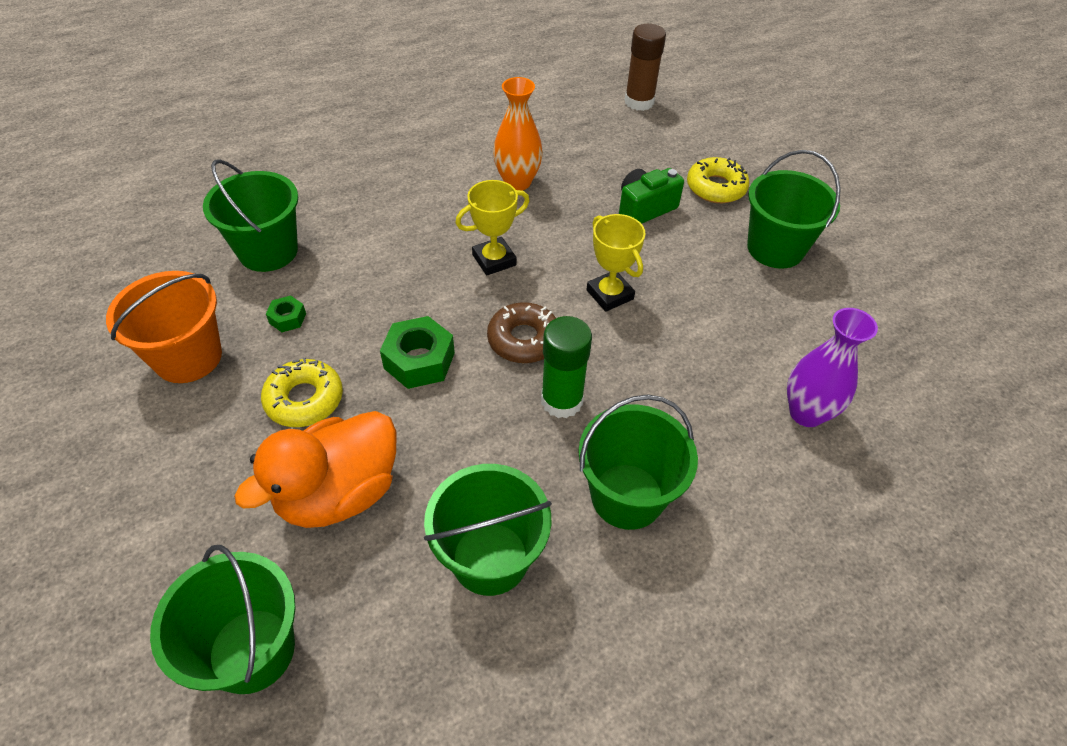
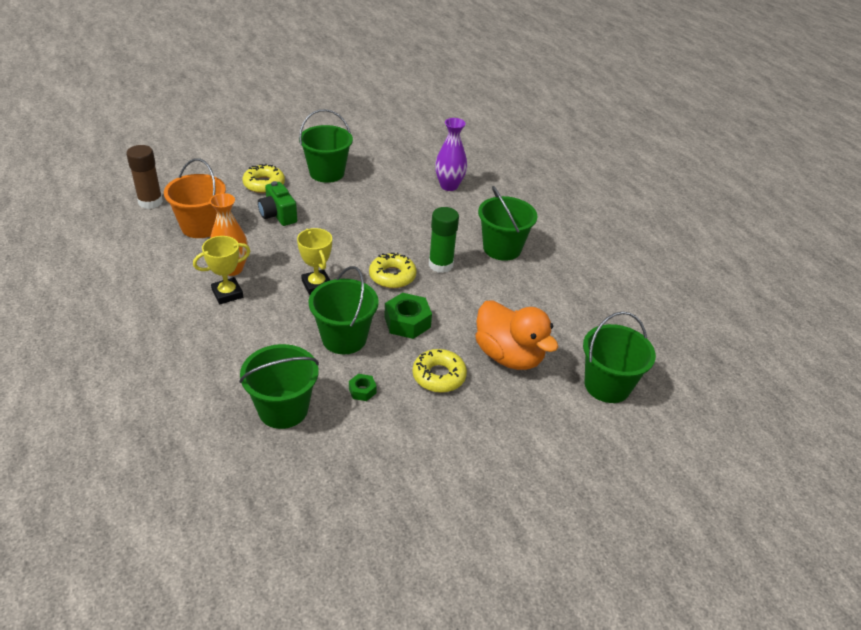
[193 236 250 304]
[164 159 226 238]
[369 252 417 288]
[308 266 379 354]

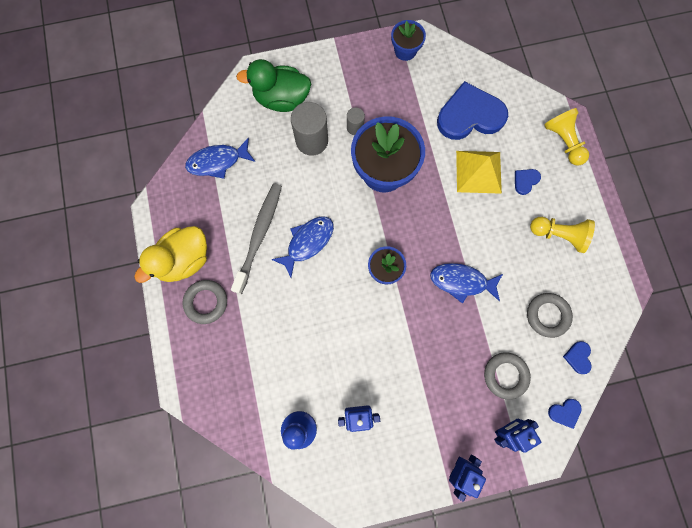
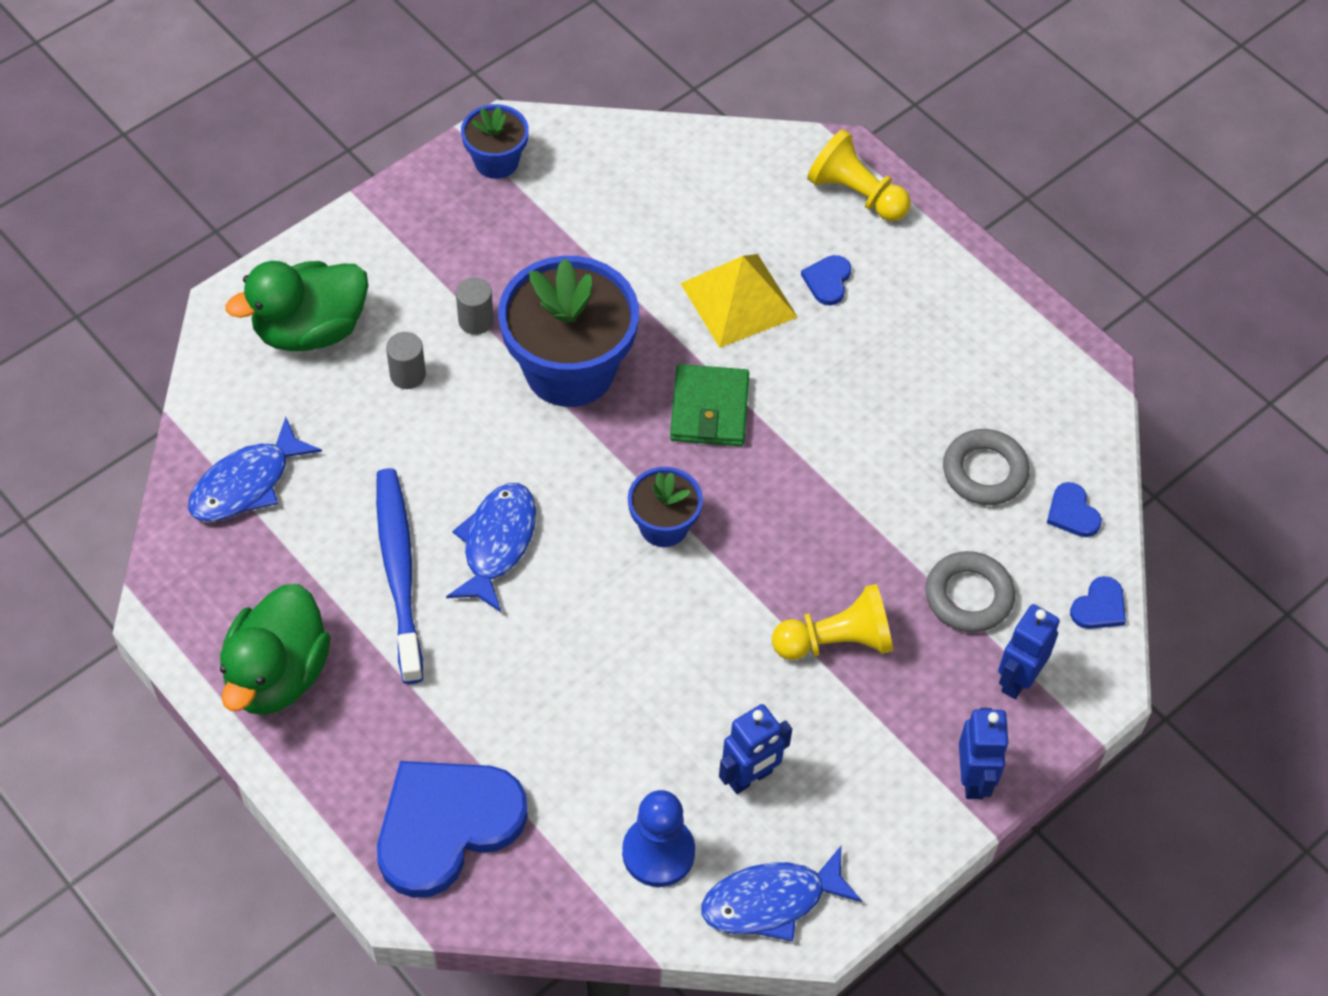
[377 761 528 898]
[386 332 426 389]
[376 468 423 684]
[772 584 893 660]
[220 584 331 715]
[701 846 862 941]
[182 280 227 324] (first image)
[670 364 749 446]

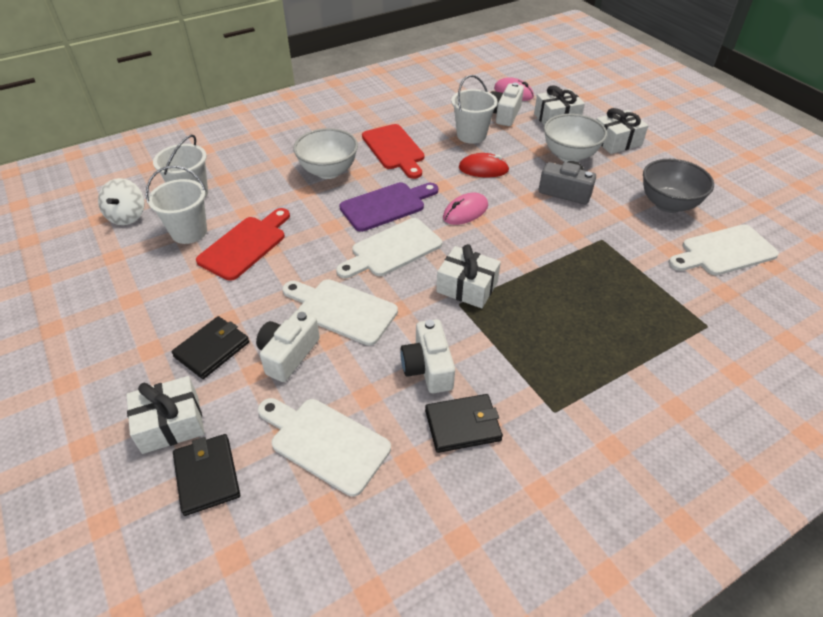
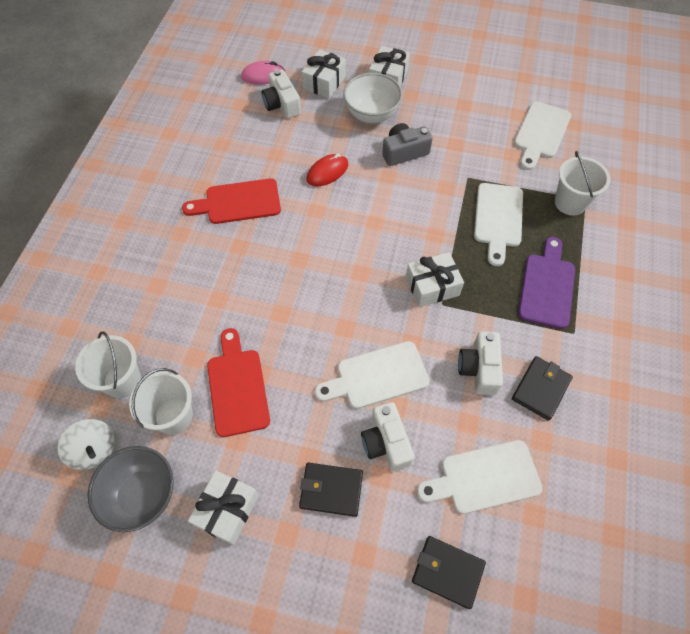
[555 151 610 216]
[182 178 281 224]
[293 128 358 179] (first image)
[88 446 174 532]
[518 237 575 329]
[443 193 488 225] (first image)
[474 183 523 266]
[299 463 363 517]
[458 331 503 395]
[188 470 259 545]

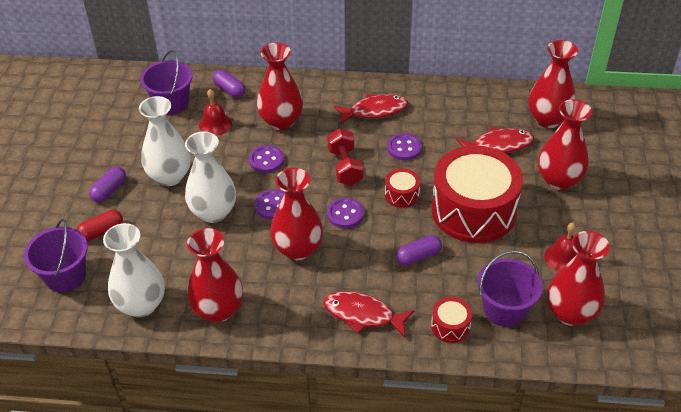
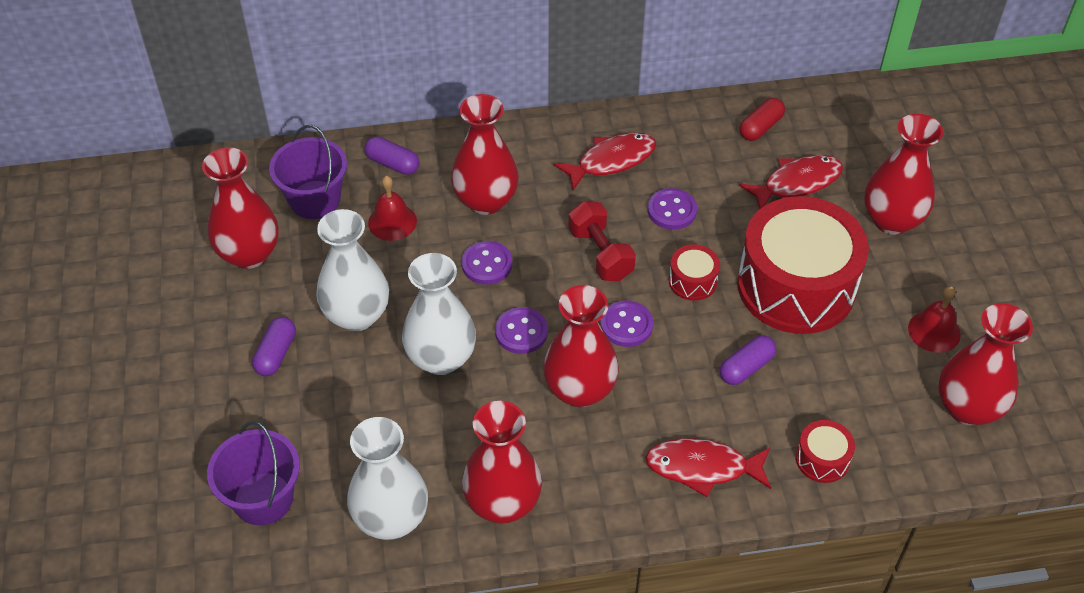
[202 147 279 269]
[740 98 785 141]
[477 251 543 327] (first image)

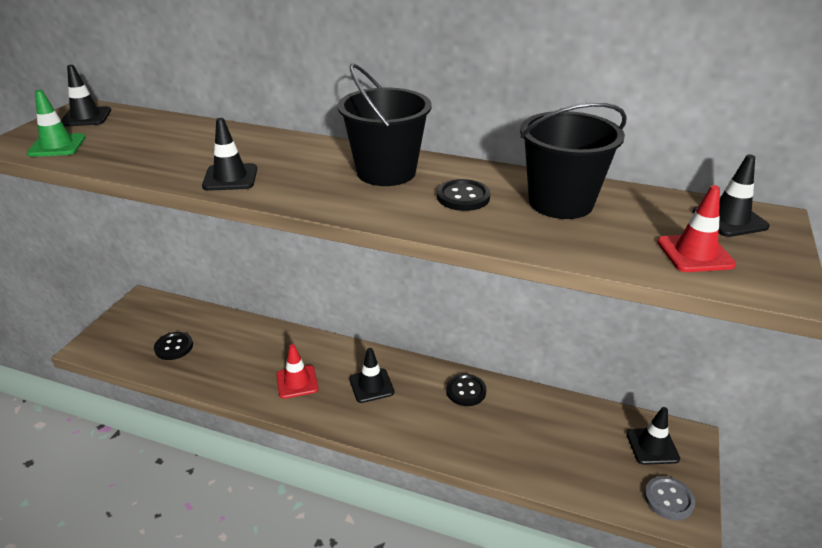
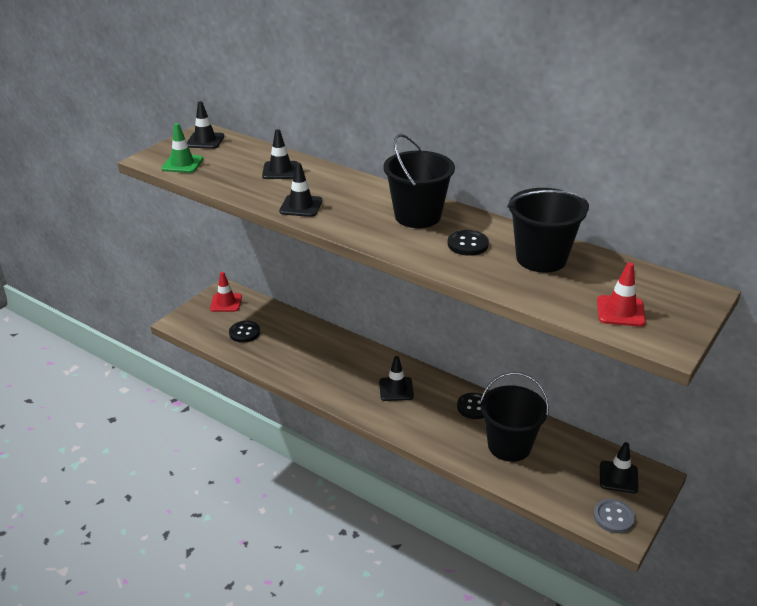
[262 129 298 179]
[210 272 242 312]
[480 372 549 462]

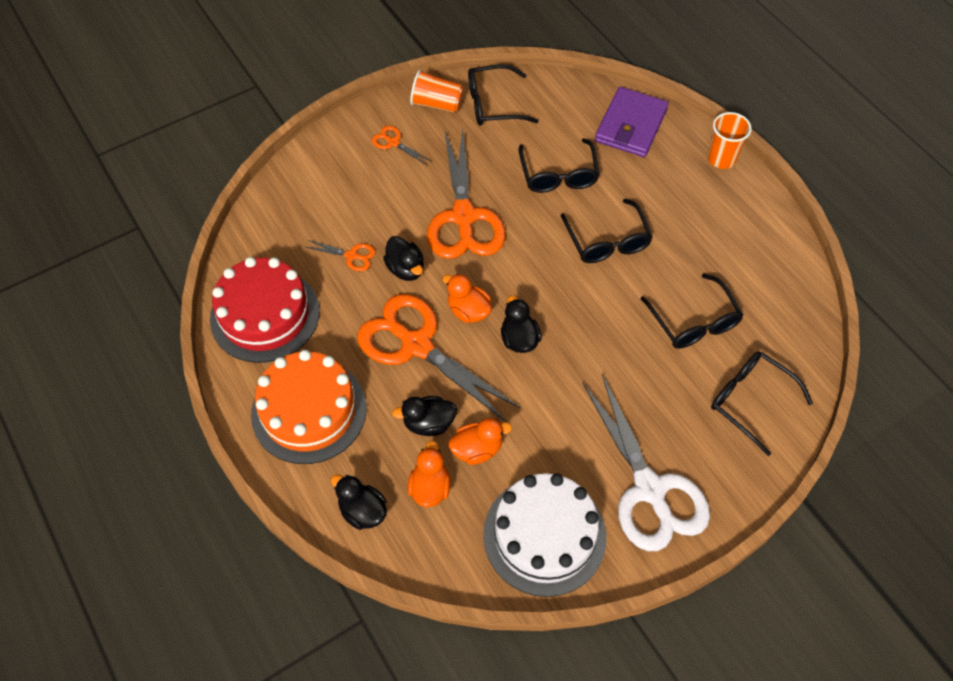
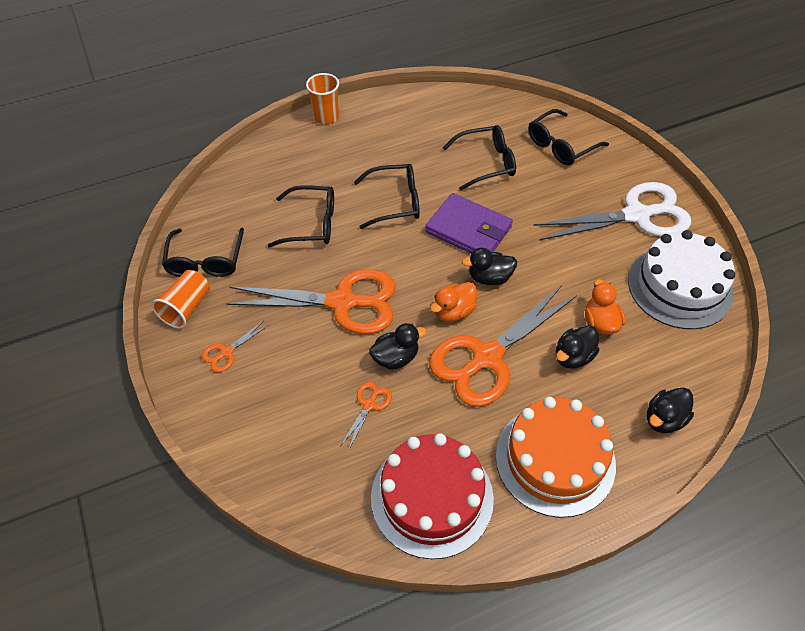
[425 193 513 253]
[556 325 599 369]
[408 441 451 507] (first image)

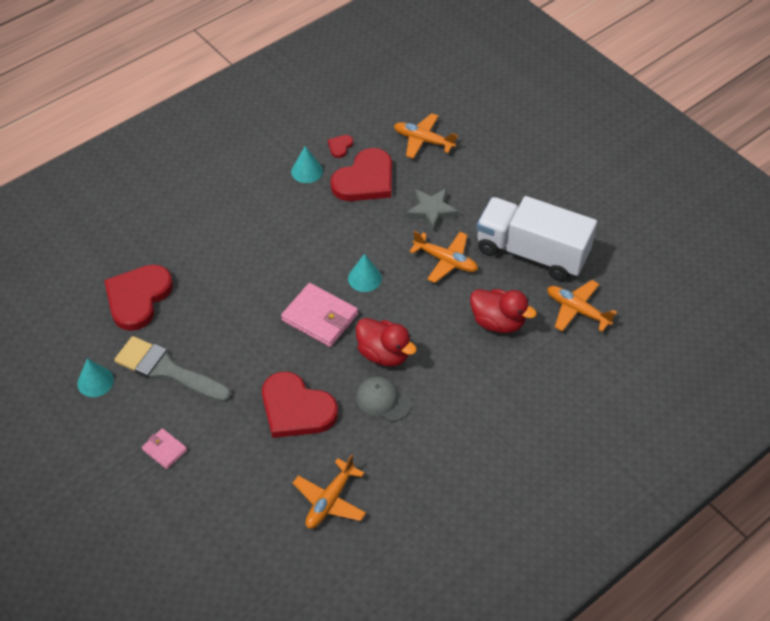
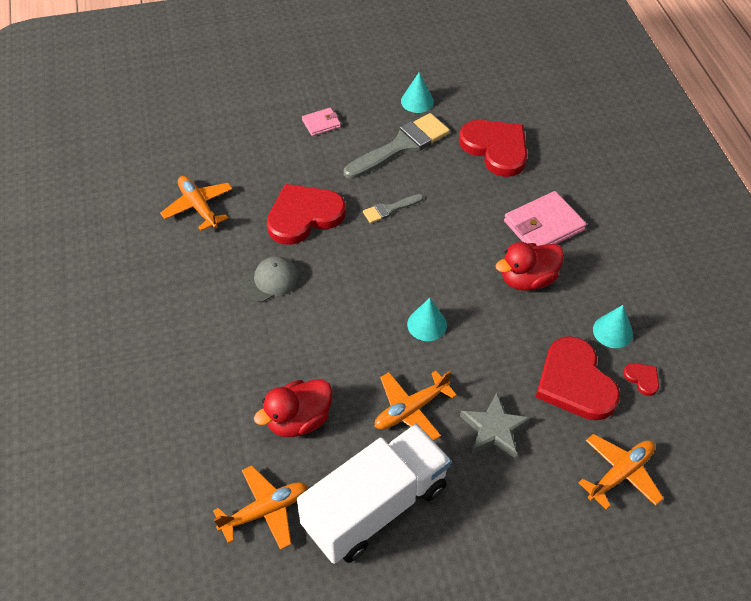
[504 191 586 246]
[495 242 564 291]
[363 194 423 223]

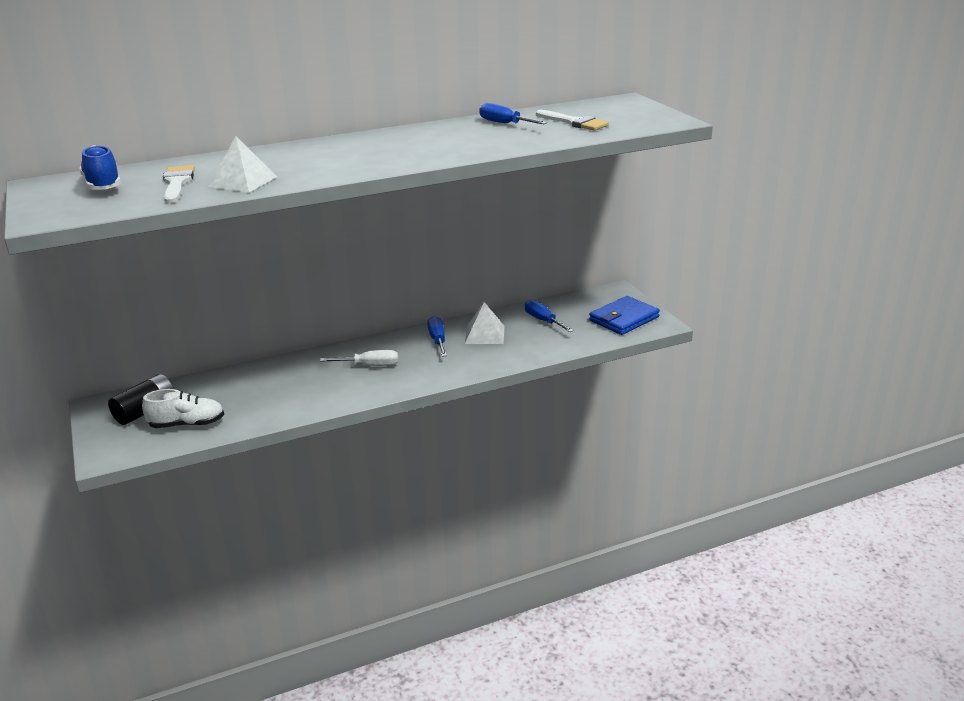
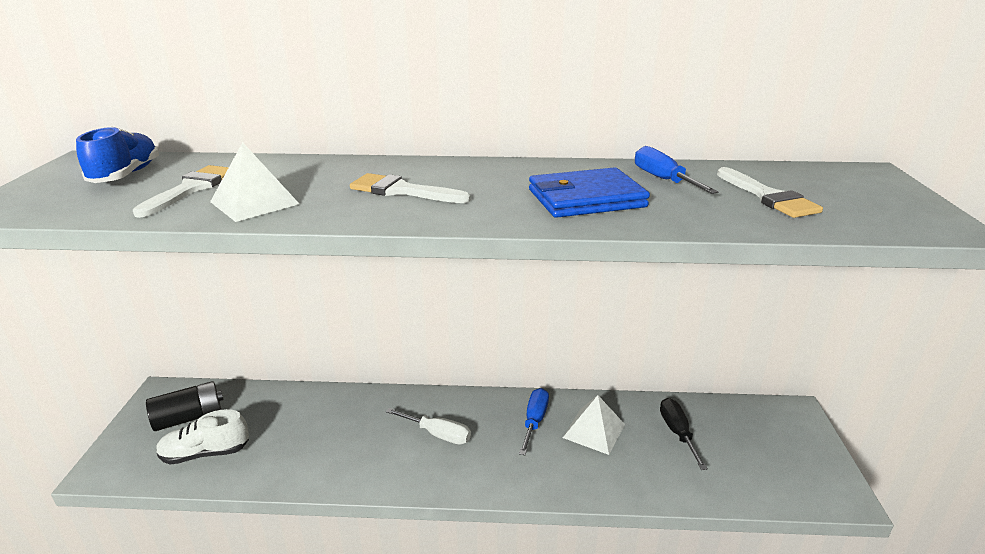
[529 167 650 218]
[660 398 708 470]
[156 409 249 464]
[350 173 471 203]

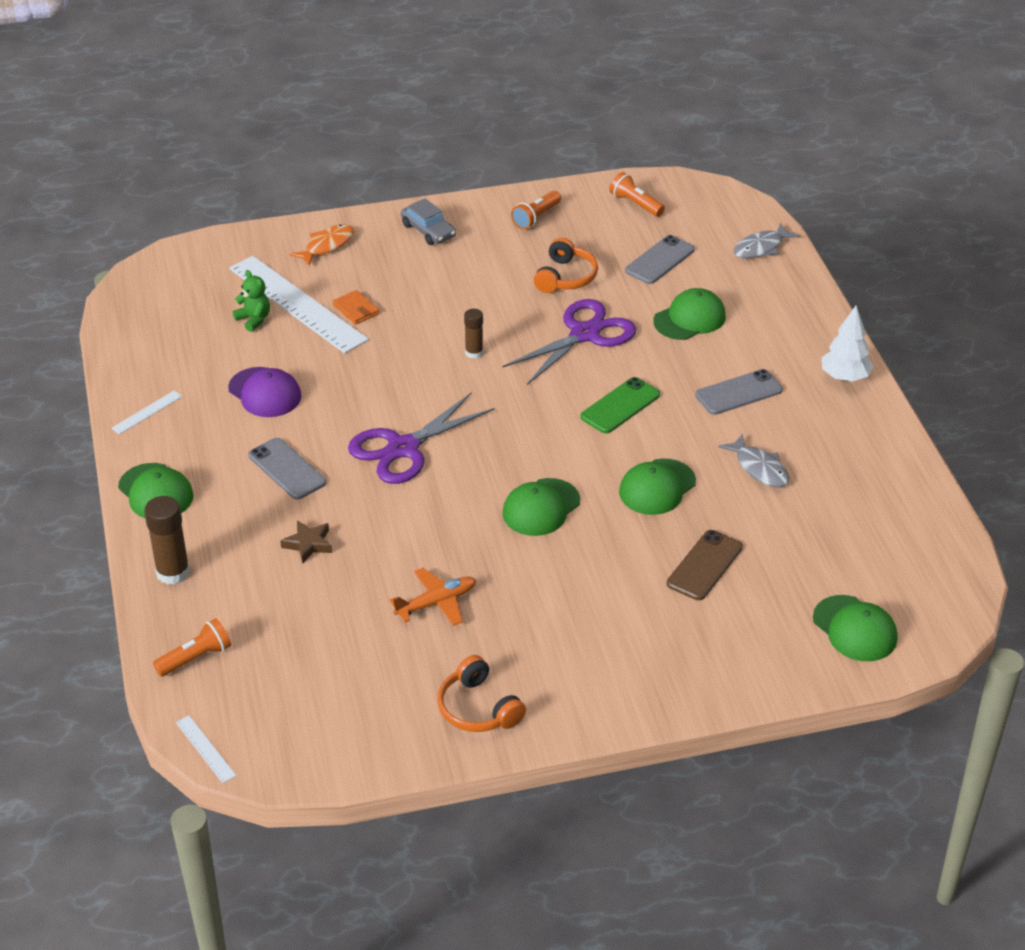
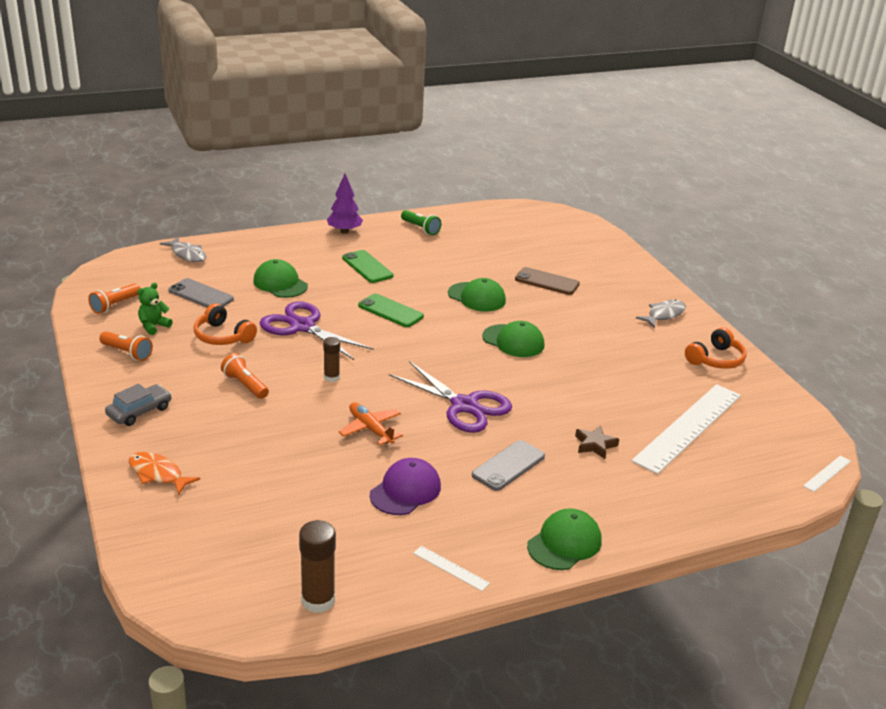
[194 304 257 345]
[631 384 741 474]
[137 283 173 335]
[333 290 379 325] (first image)
[327 174 363 234]
[342 250 393 283]
[636 299 686 328]
[299 520 336 613]
[339 402 403 445]
[813 595 897 661] (first image)
[221 353 269 399]
[401 210 441 235]

